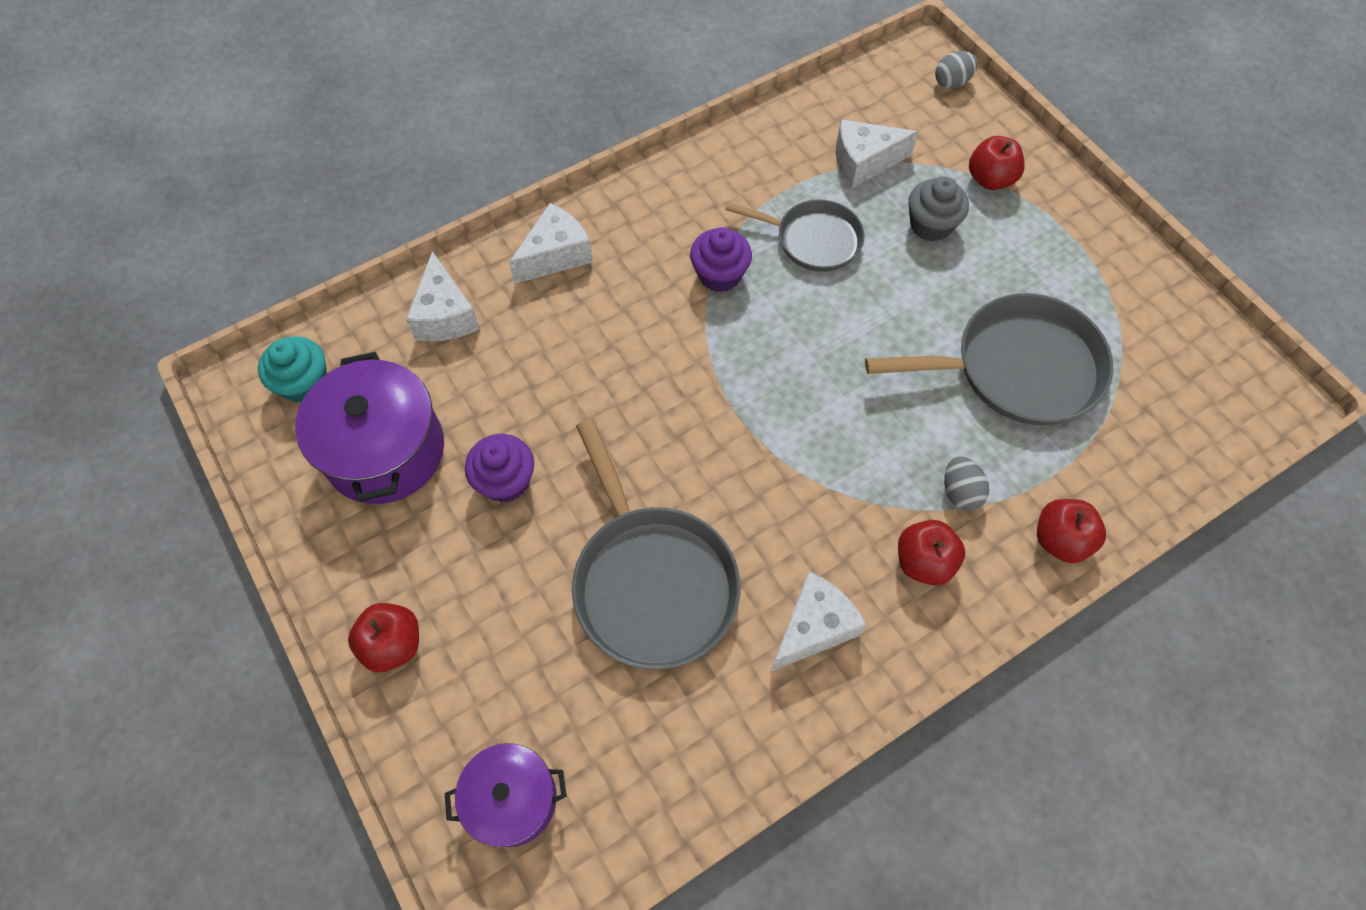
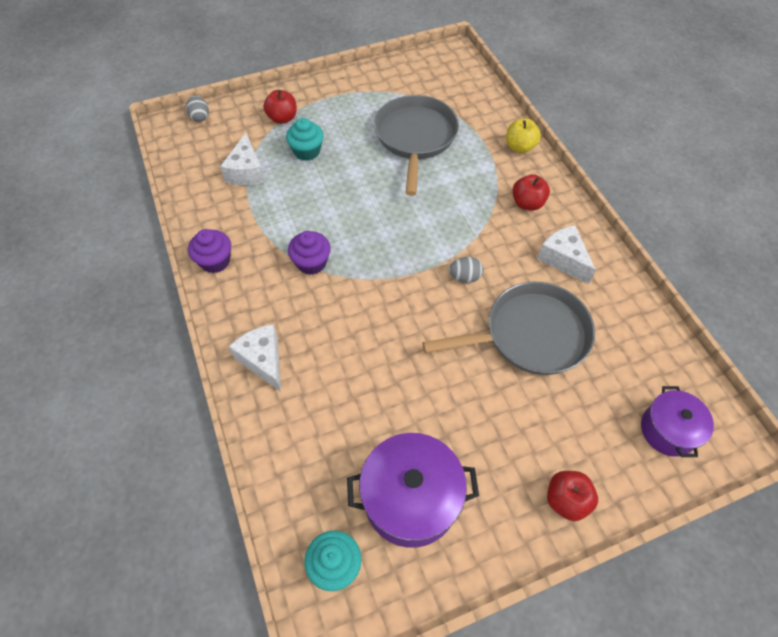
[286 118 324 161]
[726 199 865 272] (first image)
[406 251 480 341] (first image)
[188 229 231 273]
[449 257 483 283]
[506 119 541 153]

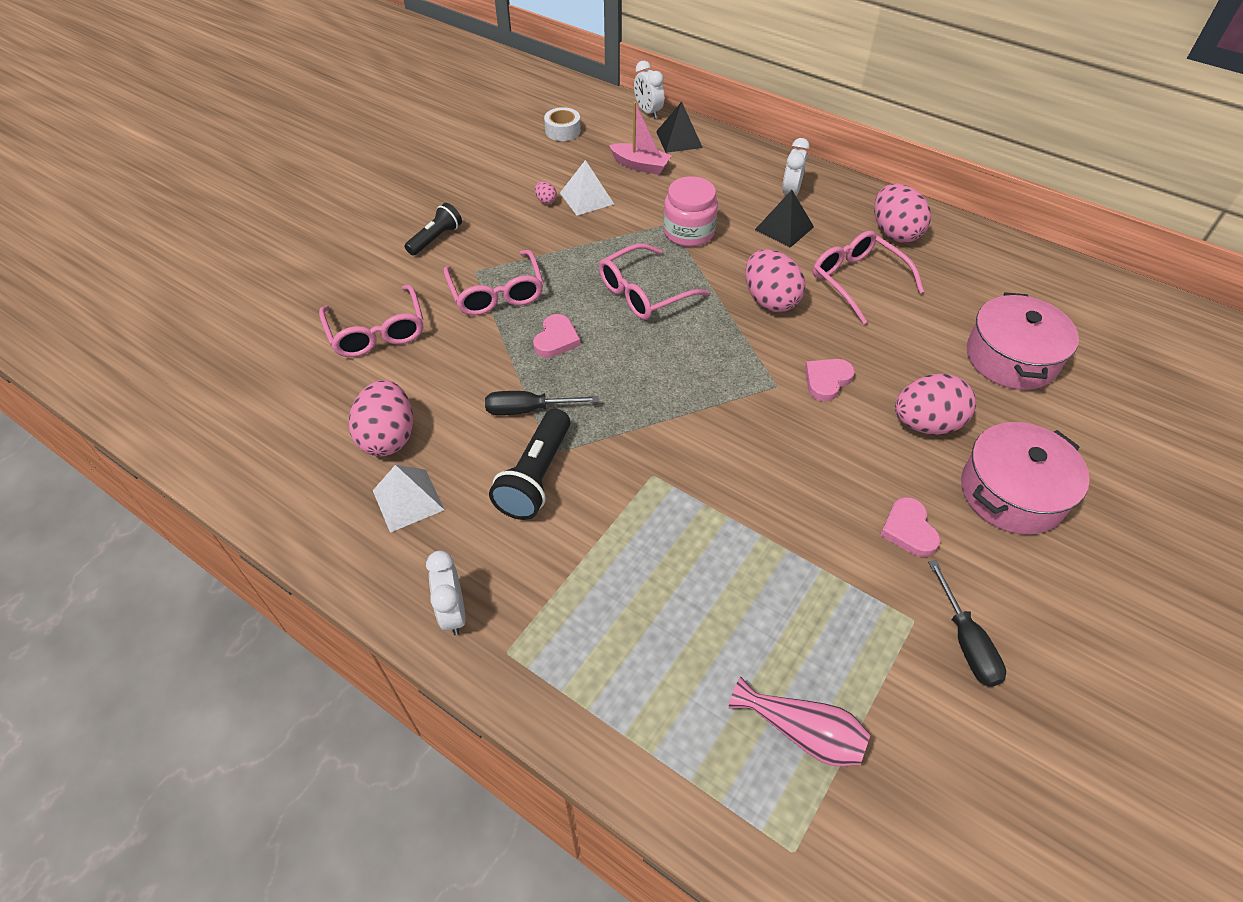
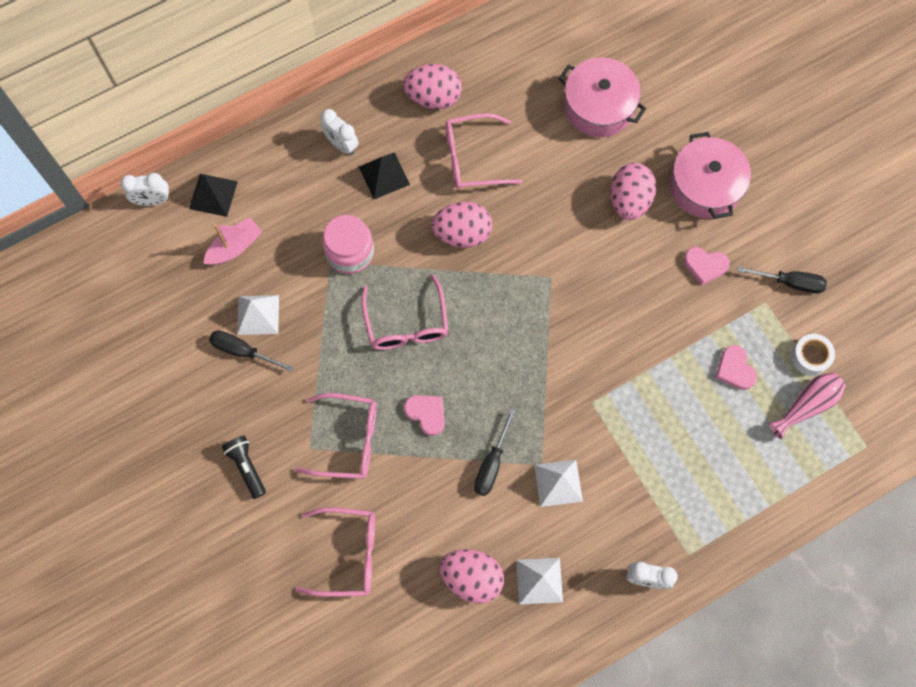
[791 334 835 376]
[209 330 294 372]
[715 345 757 390]
[534 460 583 507]

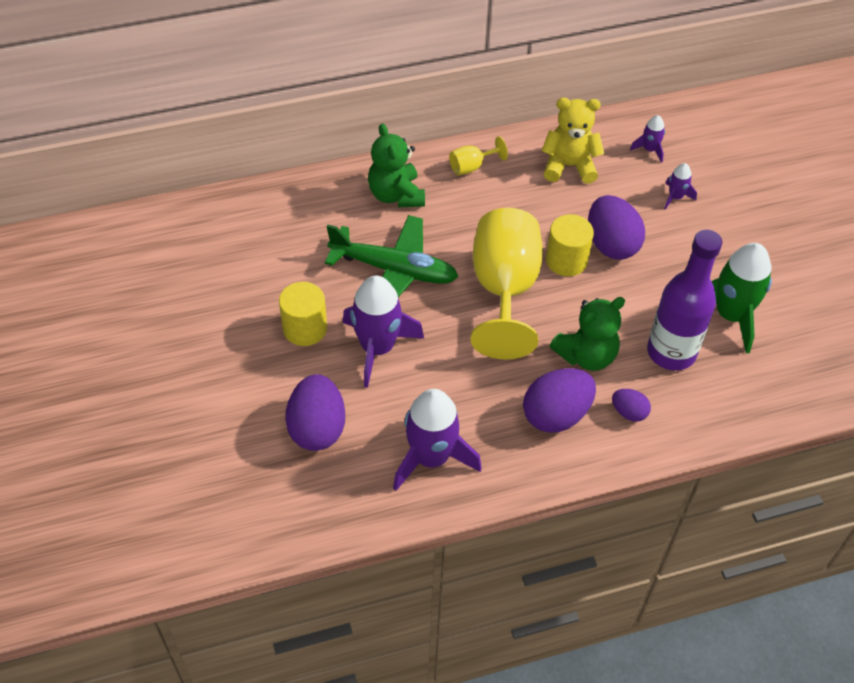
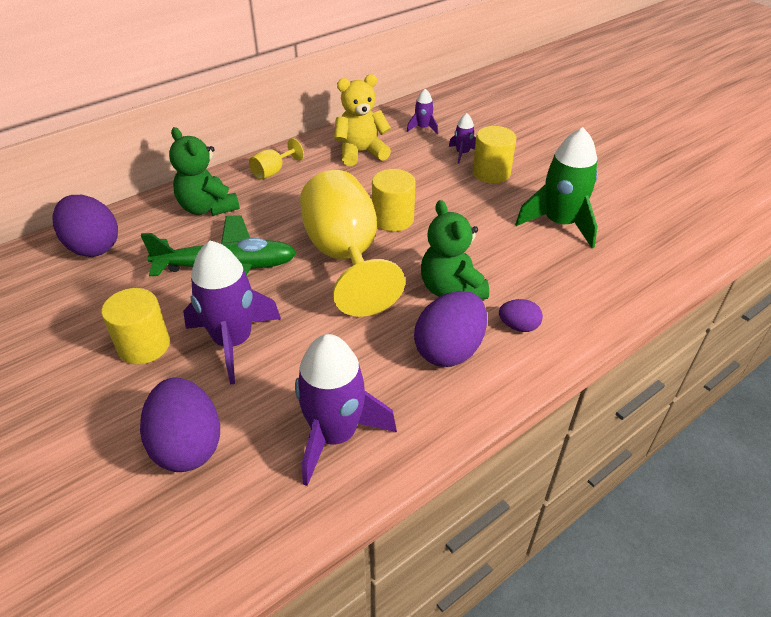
[53 195 118 257]
[647 230 722 371] (first image)
[421 200 489 300]
[472 126 517 183]

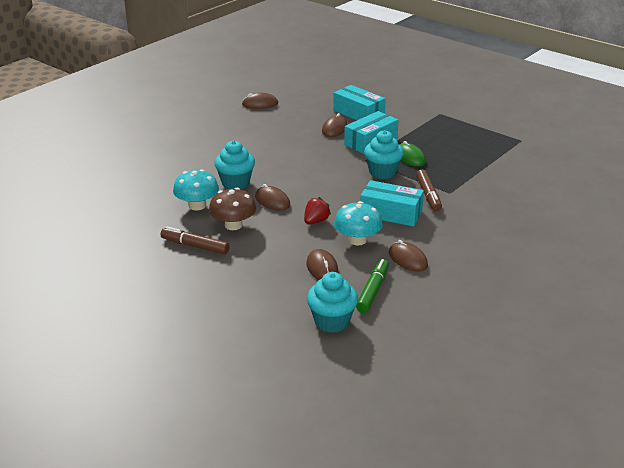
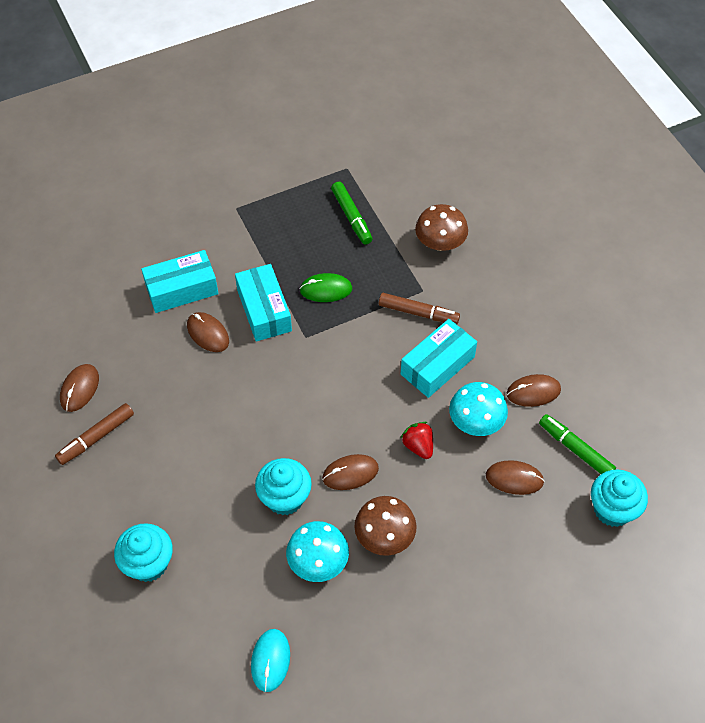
[114 523 173 582]
[55 403 134 465]
[331 182 373 245]
[415 204 468 251]
[251 629 290 692]

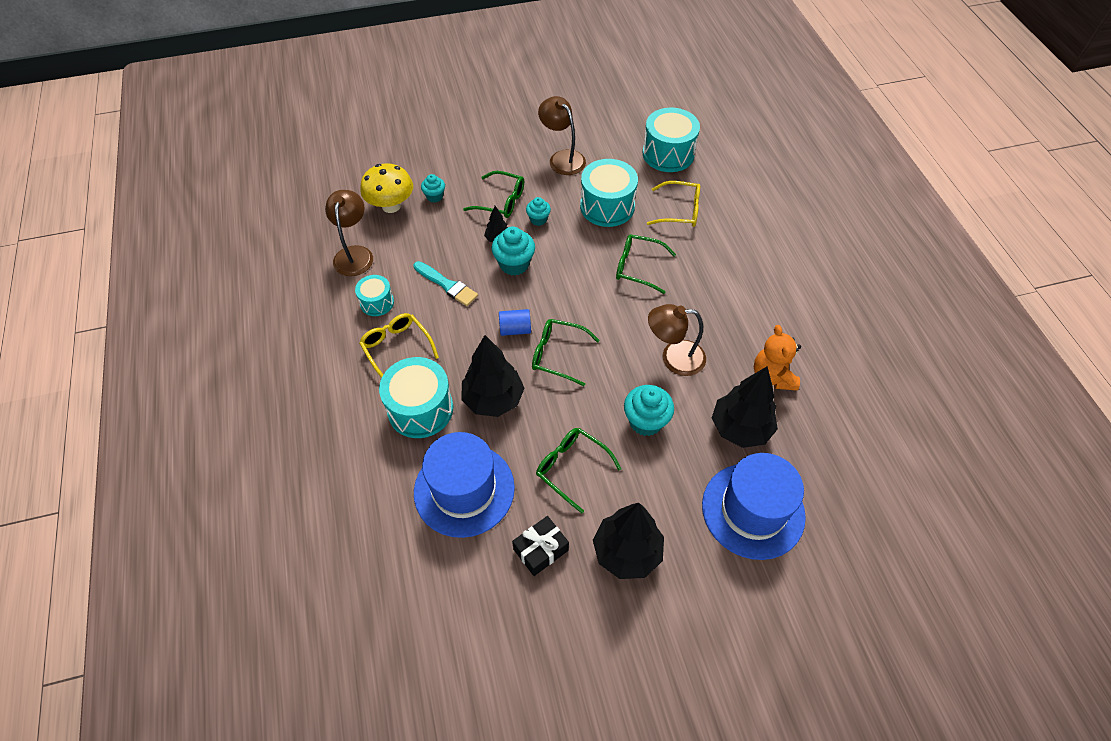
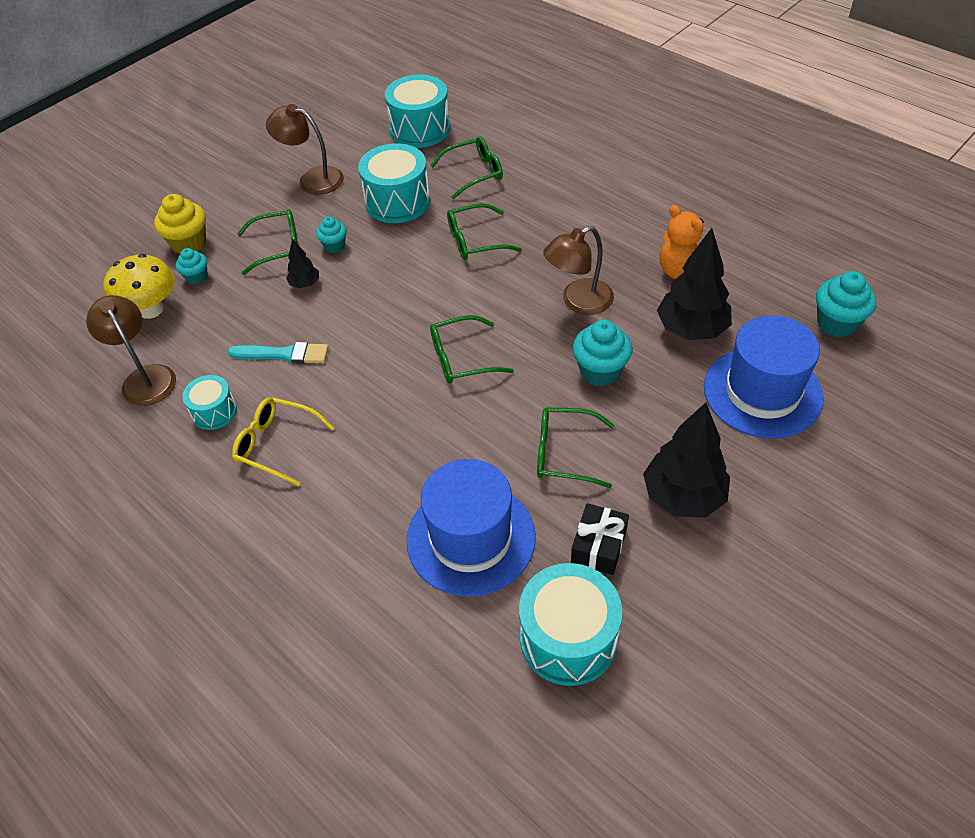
[430 136 503 199]
[816 271 876 337]
[499 309 531 336] (first image)
[461 335 525 417] (first image)
[519 563 622 686]
[154 194 206 254]

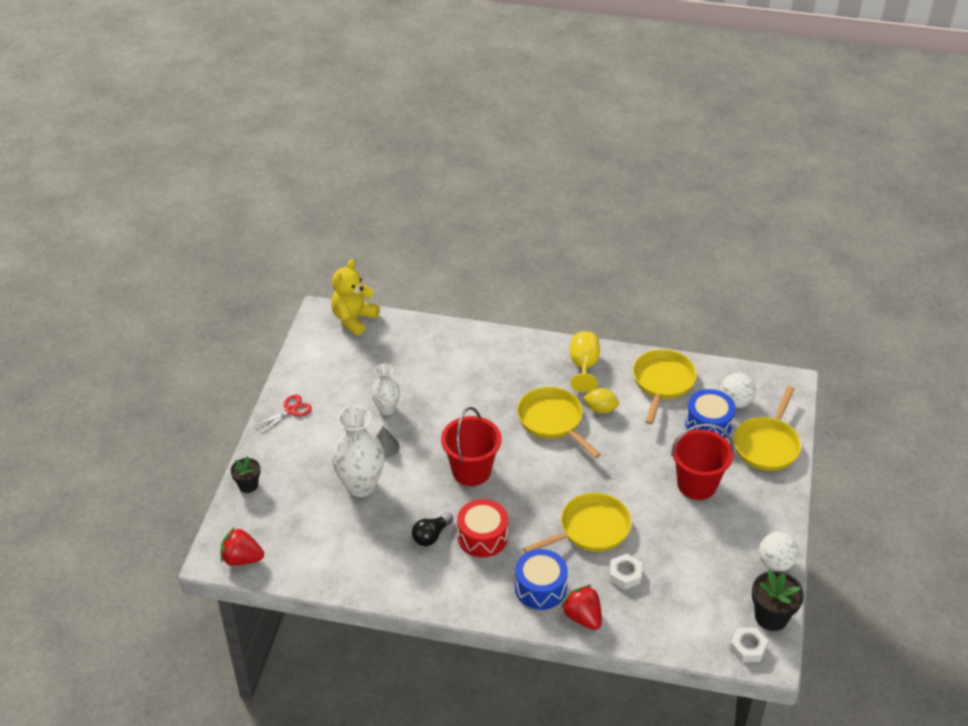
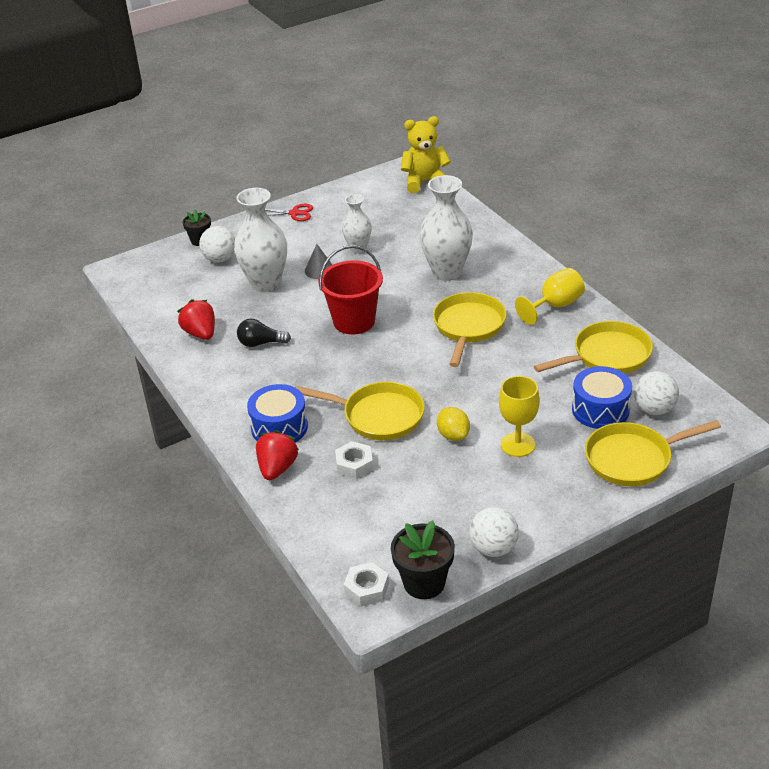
[437 407 470 441]
[499 376 540 457]
[457 499 508 558] (first image)
[177 299 215 340]
[419 175 473 281]
[199 226 235 262]

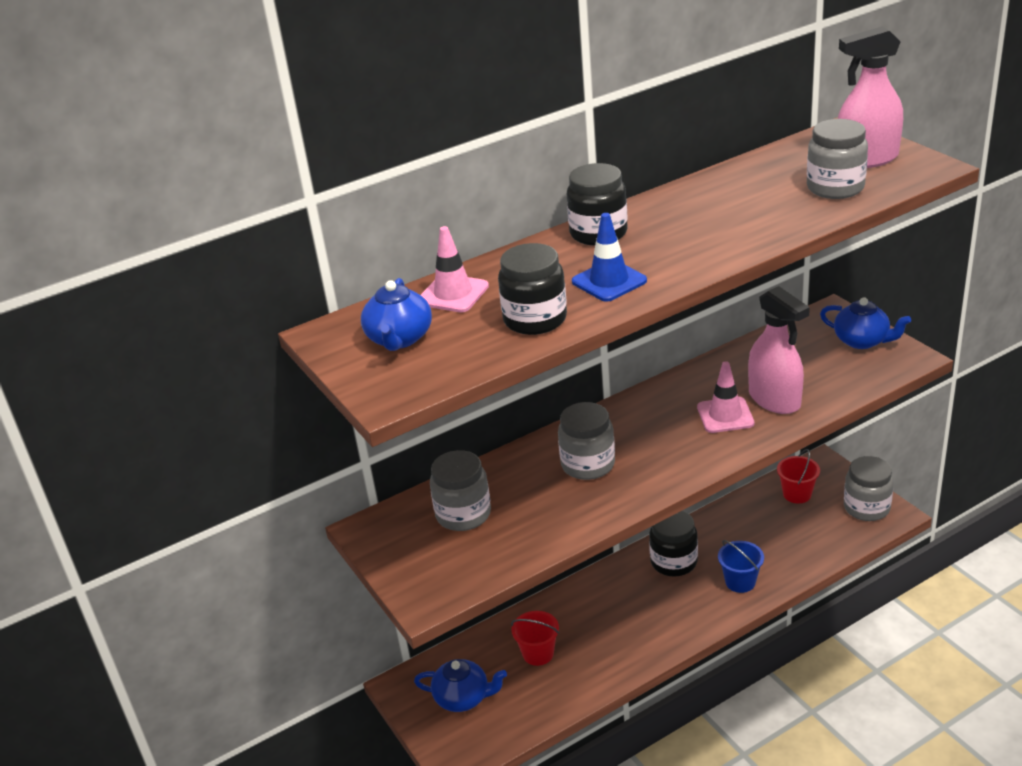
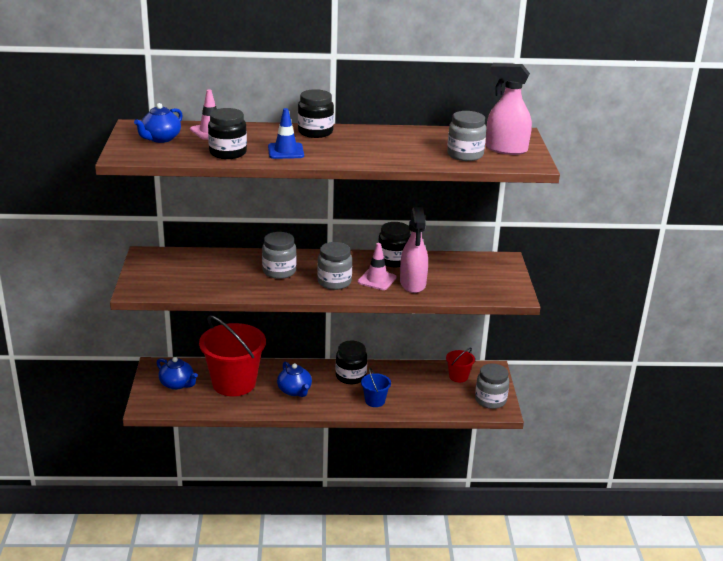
[277 361 312 397]
[317 242 352 290]
[199 315 266 396]
[378 222 411 267]

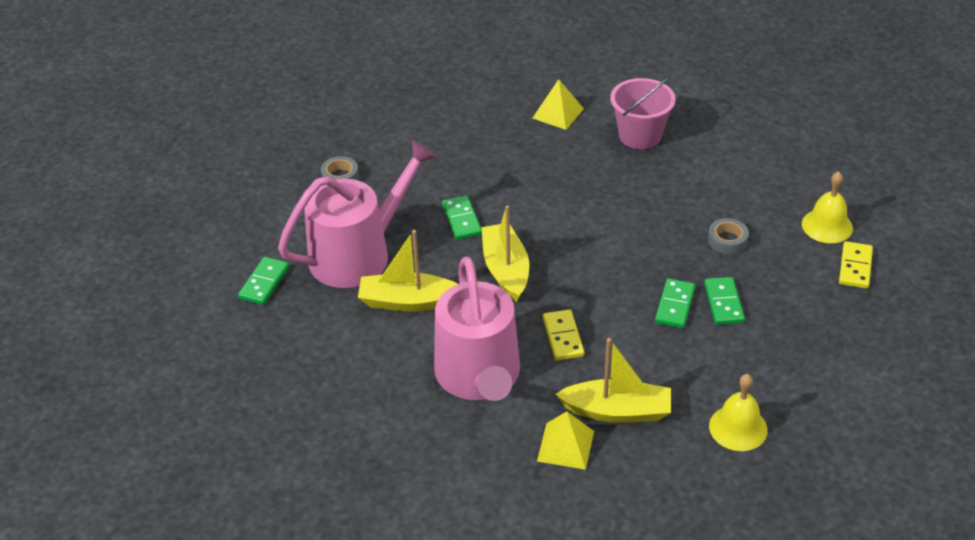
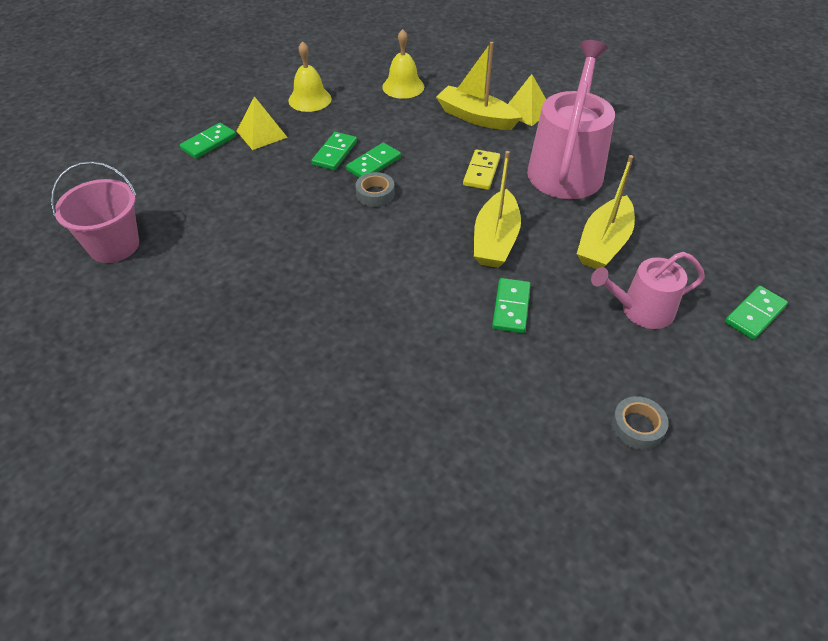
[51 161 139 263]
[237 96 288 150]
[591 252 705 329]
[288 41 331 112]
[355 172 395 207]
[577 155 635 269]
[180 123 236 159]

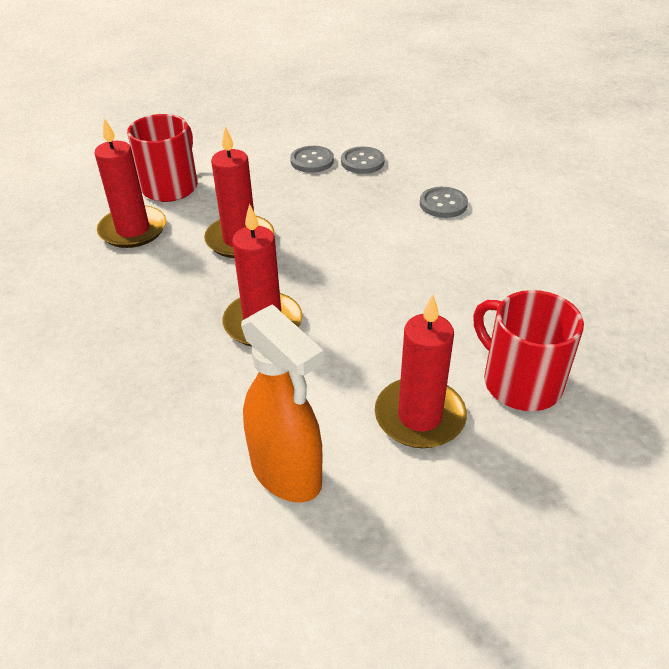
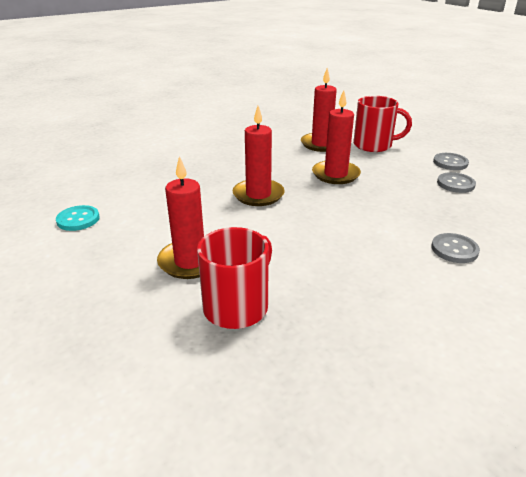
[433 153 469 170]
[241 304 324 502] (first image)
[56 205 99 231]

